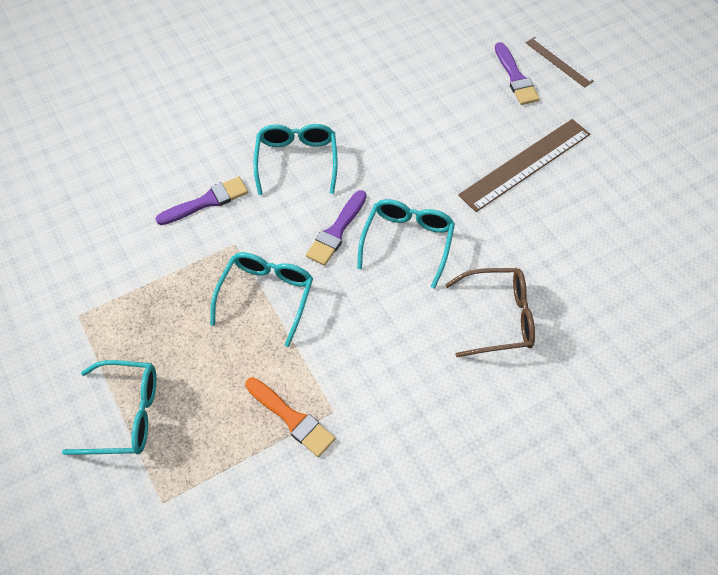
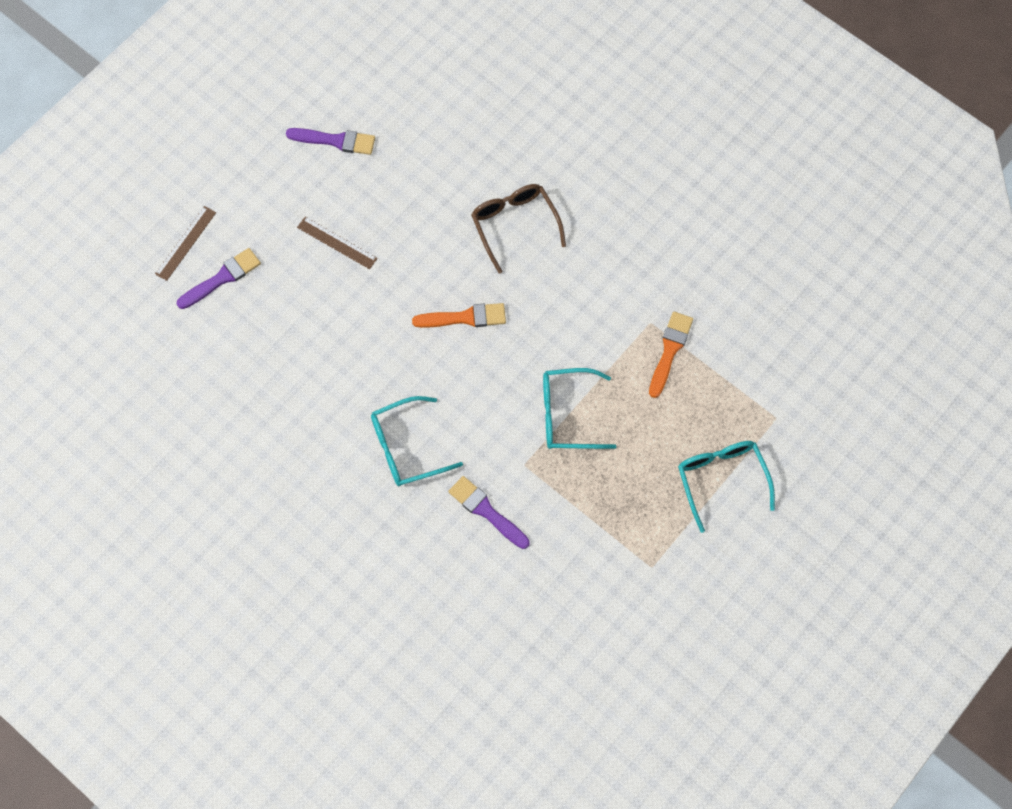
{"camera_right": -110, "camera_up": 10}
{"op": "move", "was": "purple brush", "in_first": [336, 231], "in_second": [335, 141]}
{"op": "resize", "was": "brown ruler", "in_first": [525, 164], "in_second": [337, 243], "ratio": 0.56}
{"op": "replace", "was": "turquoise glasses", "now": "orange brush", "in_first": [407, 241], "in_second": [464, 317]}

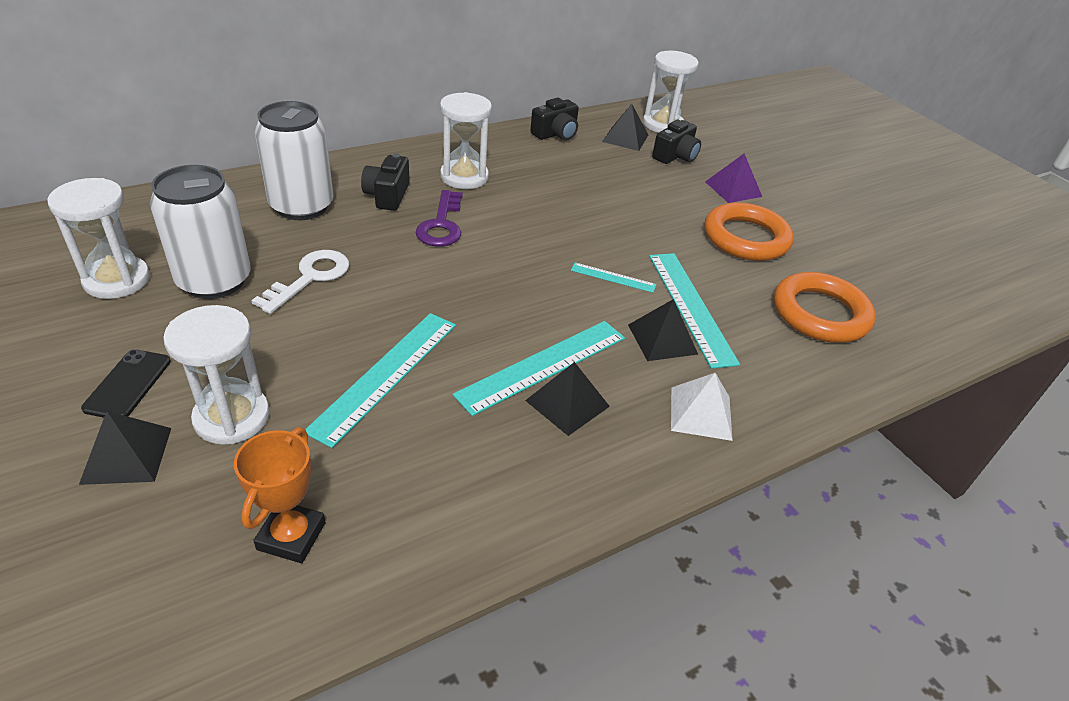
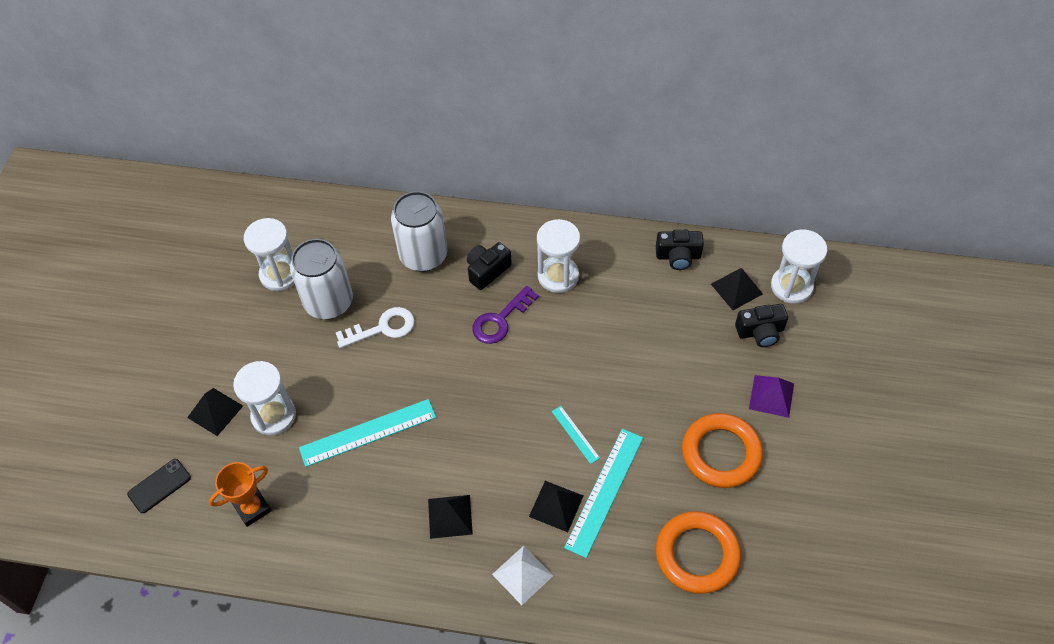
{"camera_right": 45, "camera_up": 15}
{"op": "move", "was": "black phone", "in_first": [128, 384], "in_second": [159, 486]}
{"op": "delete", "was": "turquoise ruler", "in_first": [543, 365]}

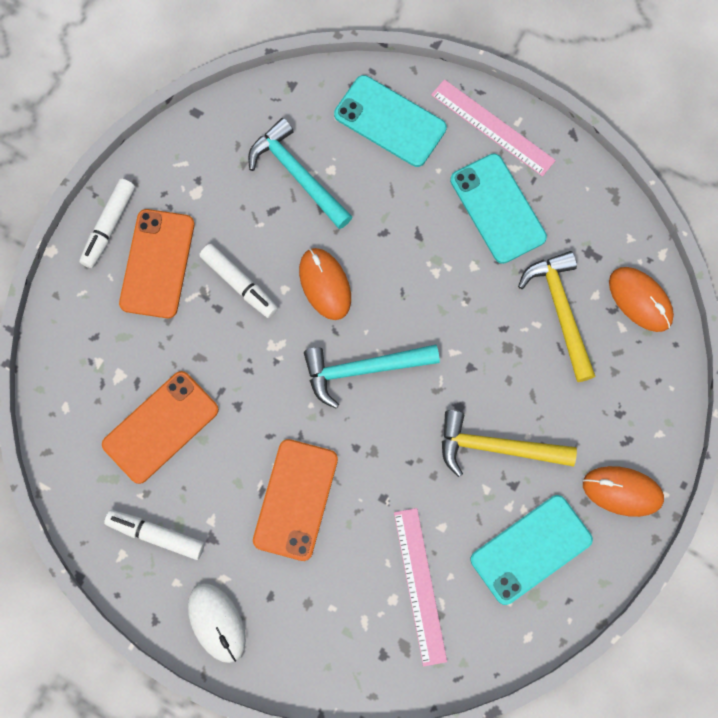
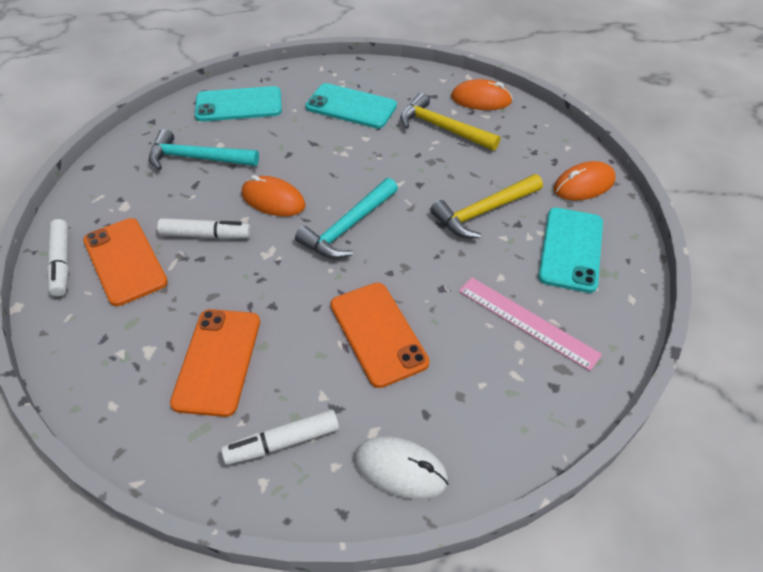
{"camera_right": -40, "camera_up": -25}
{"op": "delete", "was": "pink ruler", "in_first": [492, 127]}

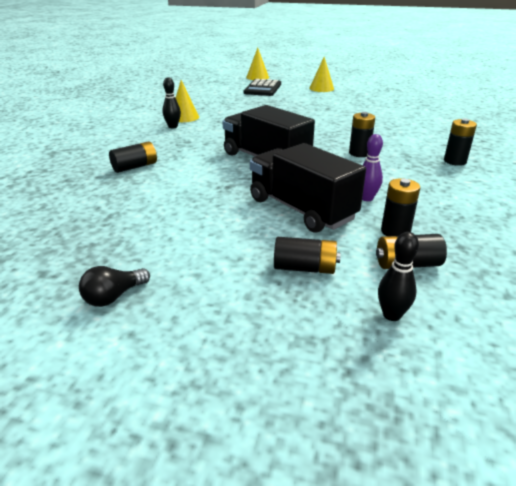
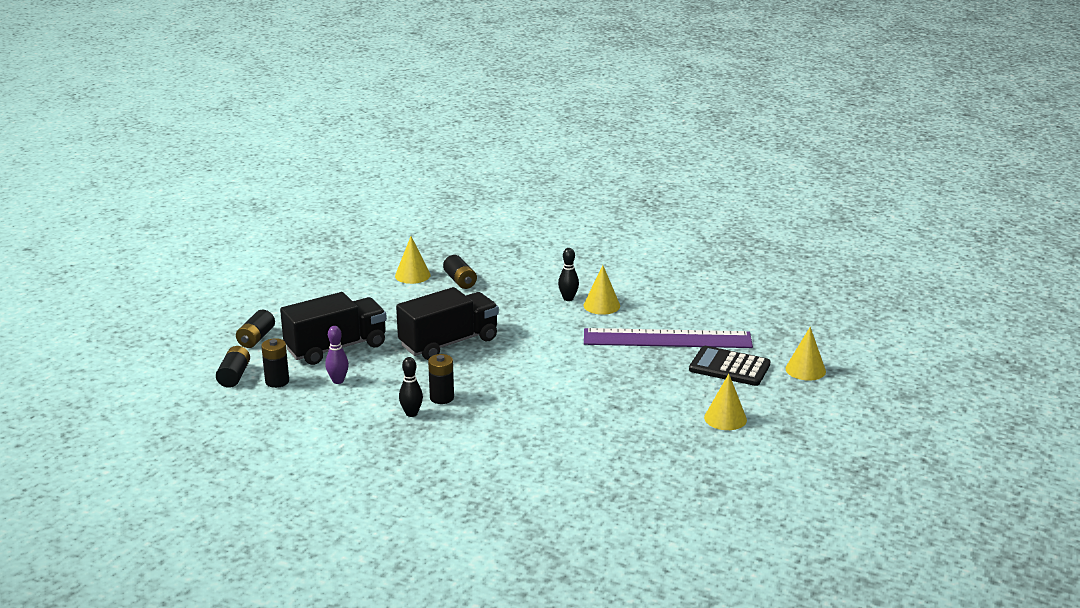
{"camera_right": 100, "camera_up": -5}
{"op": "insert", "now": "yellow cone", "in_second": [412, 275]}
{"op": "move", "was": "black bowling pin", "in_first": [391, 315], "in_second": [411, 413]}
{"op": "insert", "now": "purple ruler", "in_second": [667, 339]}
{"op": "delete", "was": "black light bulb", "in_first": [114, 296]}
{"op": "delete", "was": "black battery", "in_first": [455, 161]}

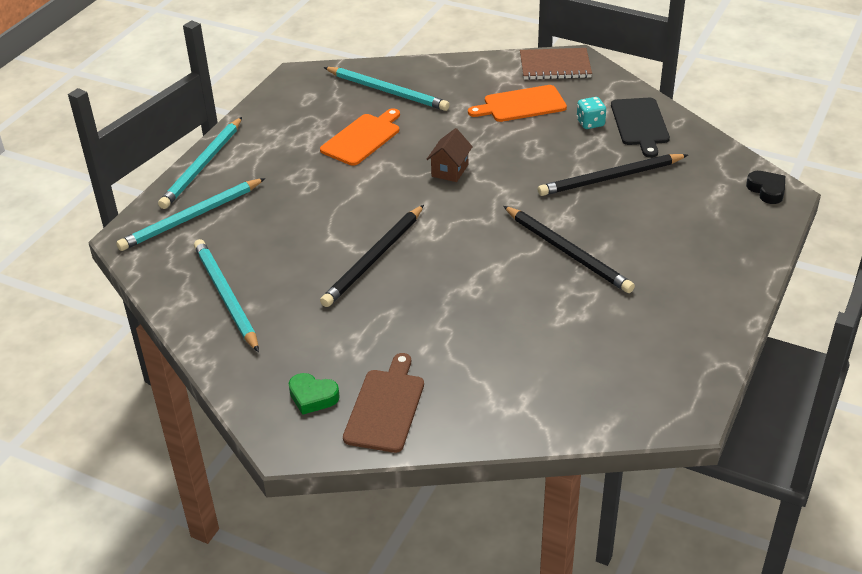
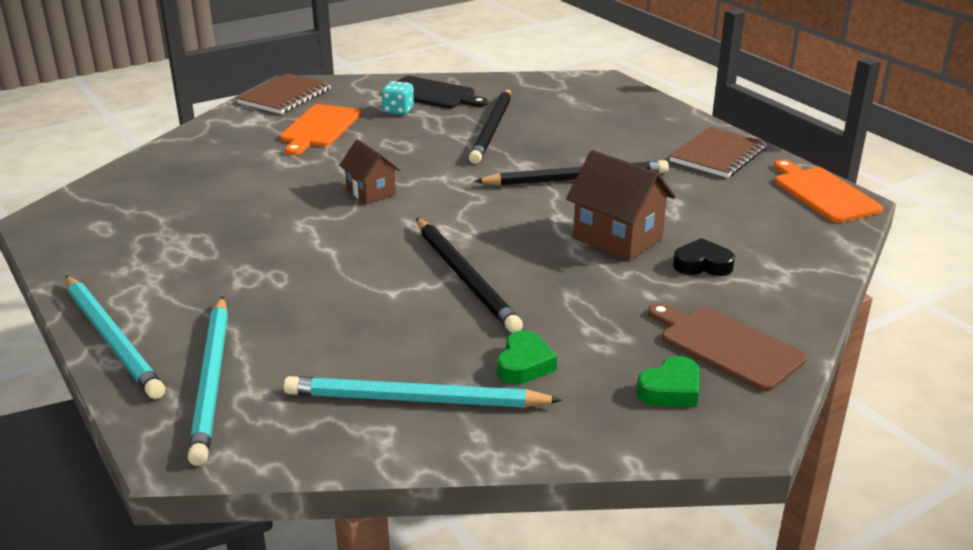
{"camera_right": -60, "camera_up": -10}
{"op": "insert", "now": "green heart", "in_second": [524, 364]}
{"op": "insert", "now": "brown house", "in_second": [617, 238]}
{"op": "insert", "now": "brown notebook", "in_second": [718, 155]}
{"op": "move", "was": "black heart", "in_first": [767, 190], "in_second": [702, 265]}
{"op": "move", "was": "orange cutting board", "in_first": [362, 138], "in_second": [823, 193]}
{"op": "delete", "was": "turquoise pencil", "in_first": [387, 91]}

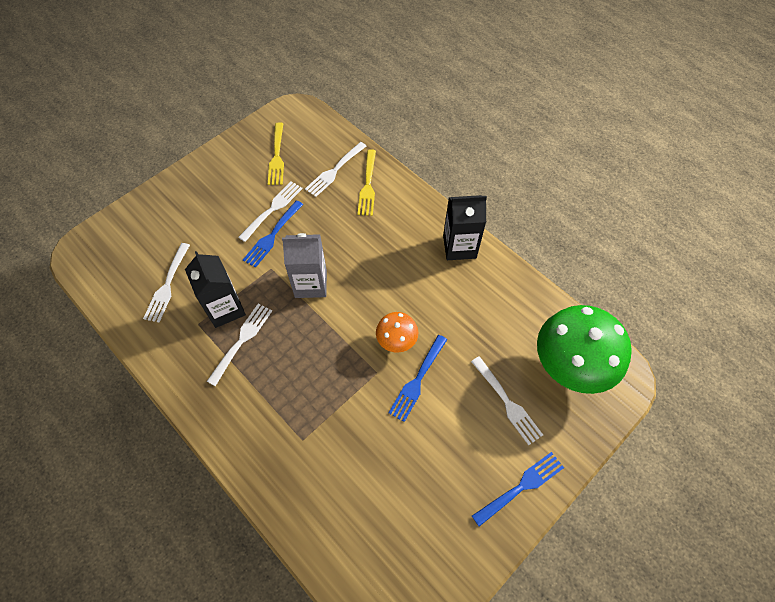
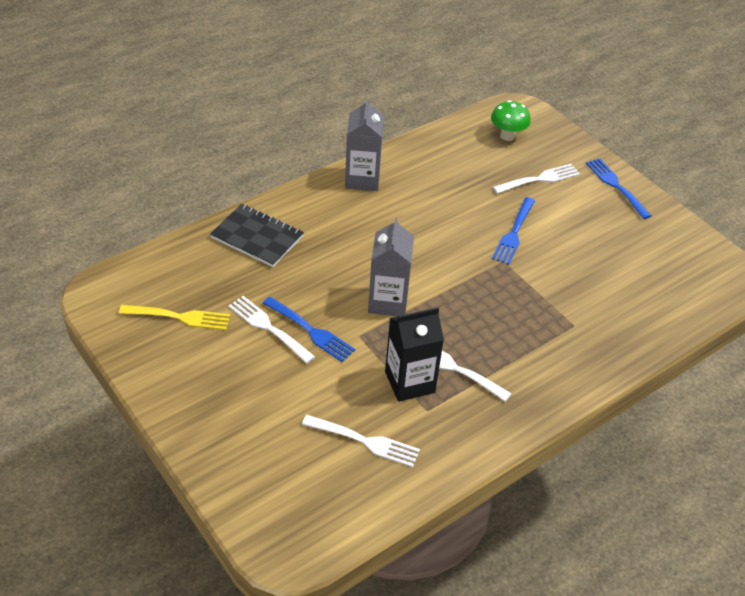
{"camera_right": -85, "camera_up": -15}
{"op": "replace", "was": "yellow fork", "now": "black notebook", "in_first": [368, 185], "in_second": [257, 237]}
{"op": "recolor", "was": "black carton", "now": "grey carton", "in_first": [459, 247], "in_second": [362, 179]}
{"op": "resize", "was": "green mushroom", "in_first": [569, 367], "in_second": [507, 136], "ratio": 0.5}
{"op": "rotate", "was": "blue fork", "in_first": [417, 380], "in_second": [513, 233], "clockwise": 75}
{"op": "delete", "was": "white fork", "in_first": [334, 171]}
{"op": "delete", "was": "orange mushroom", "in_first": [396, 341]}

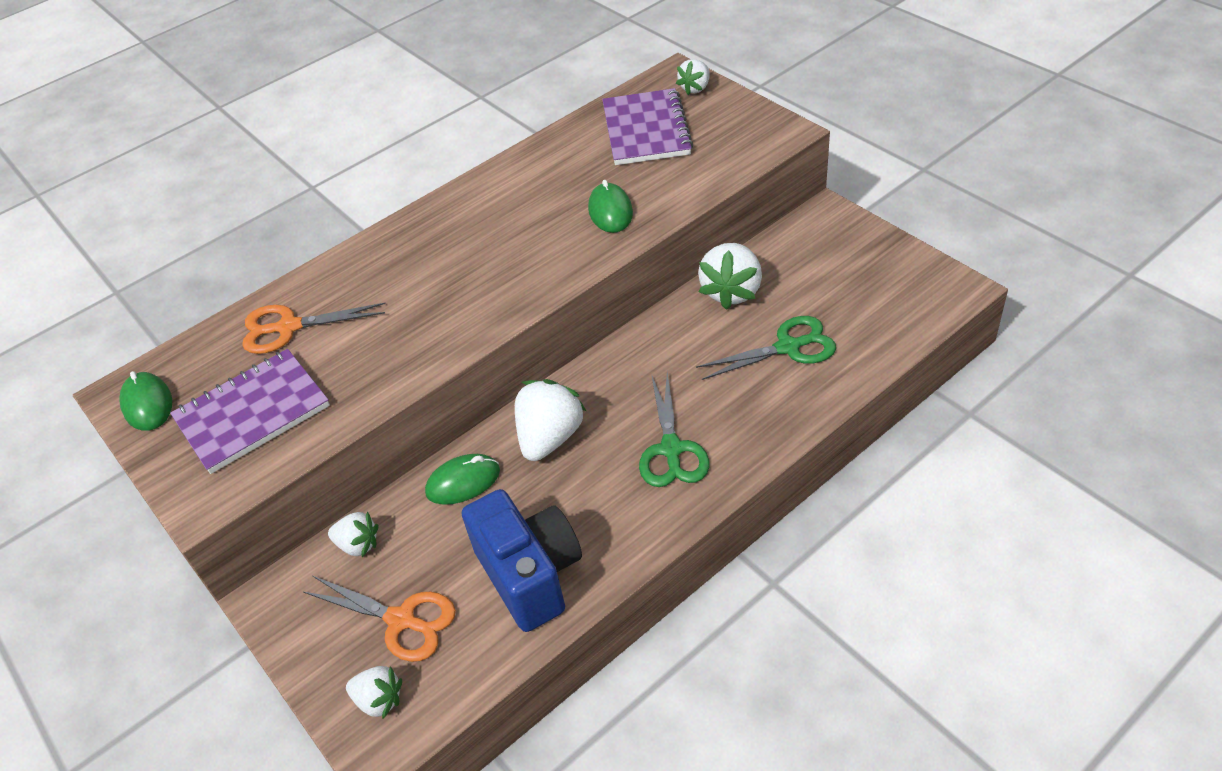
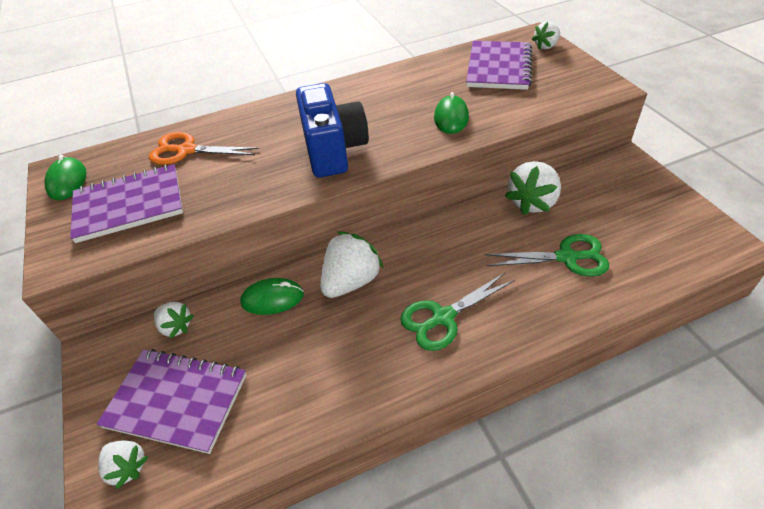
{"camera_right": 15, "camera_up": 0}
{"op": "replace", "was": "orange scissors", "now": "purple notebook", "in_first": [401, 620], "in_second": [177, 400]}
{"op": "move", "was": "blue camera", "in_first": [530, 575], "in_second": [334, 151]}
{"op": "rotate", "was": "green scissors", "in_first": [671, 449], "in_second": [443, 317], "clockwise": 45}

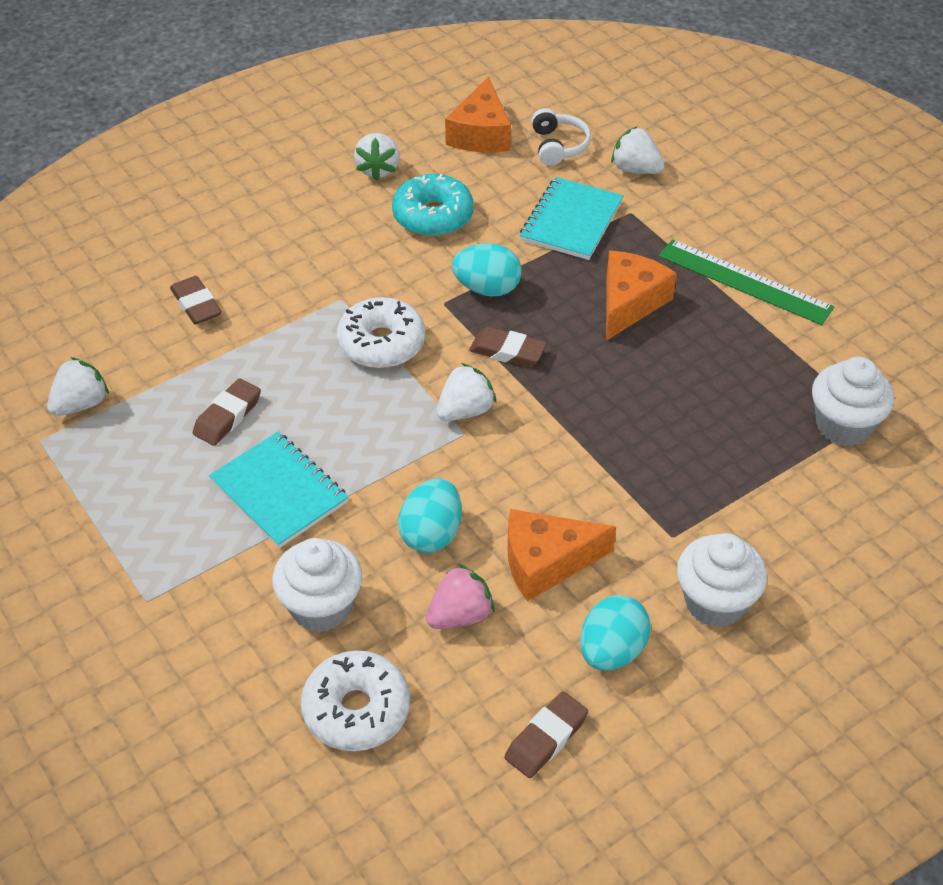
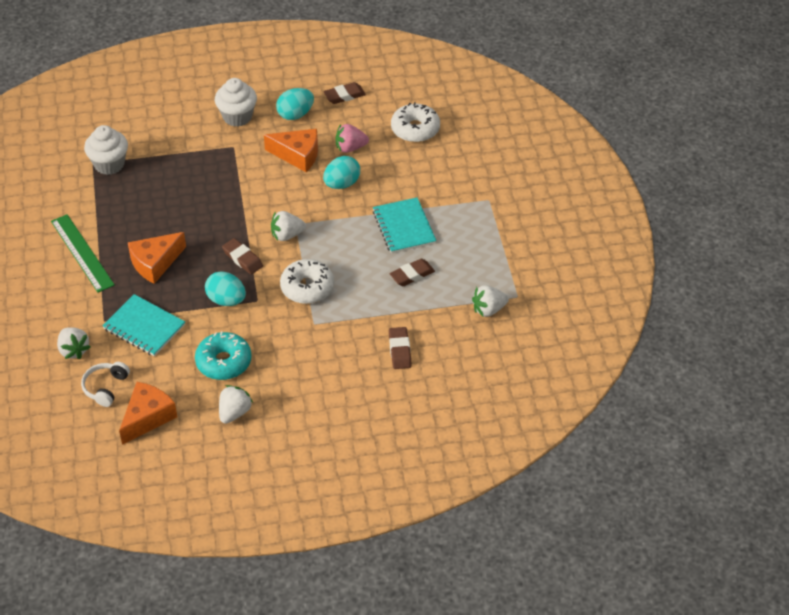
{"camera_right": -155, "camera_up": 0}
{"op": "rotate", "was": "turquoise notebook", "in_first": [571, 221], "in_second": [144, 327], "clockwise": 75}
{"op": "delete", "was": "white cupcake", "in_first": [321, 607]}

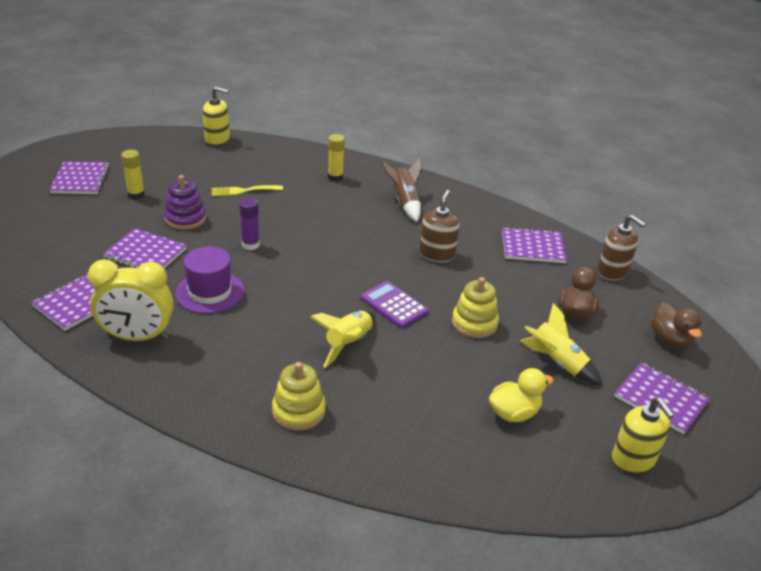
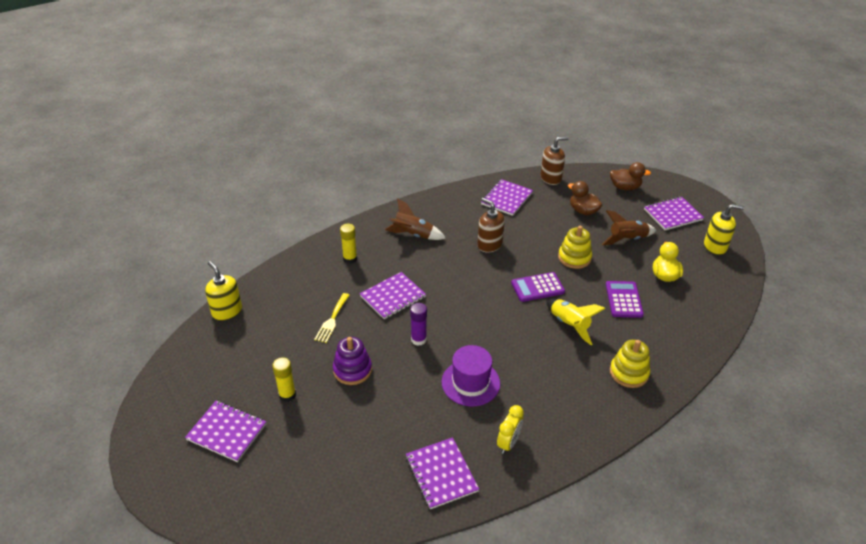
{"camera_right": -60, "camera_up": 5}
{"op": "rotate", "was": "yellow soap dispenser", "in_first": [217, 139], "in_second": [227, 311], "clockwise": -75}
{"op": "move", "was": "purple notebook", "in_first": [145, 253], "in_second": [393, 297]}
{"op": "resize", "was": "yellow clock", "in_first": [137, 337], "in_second": [508, 443], "ratio": 0.57}
{"op": "recolor", "was": "yellow rocket", "now": "brown rocket", "in_first": [557, 363], "in_second": [627, 239]}
{"op": "insert", "now": "purple calculator", "in_second": [623, 299]}

